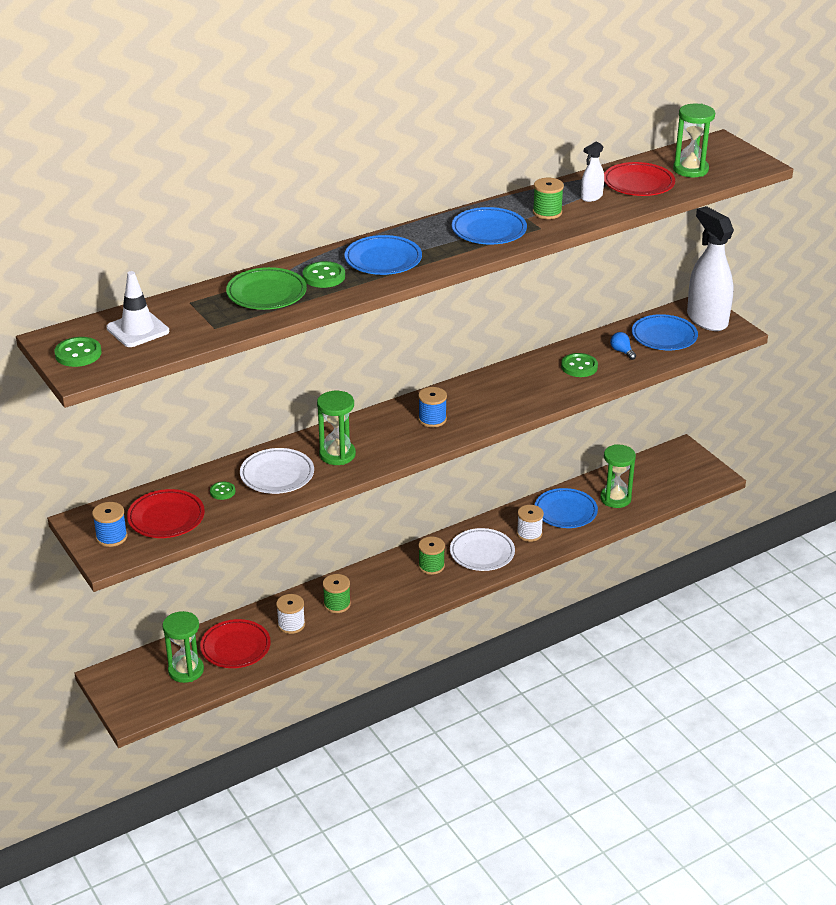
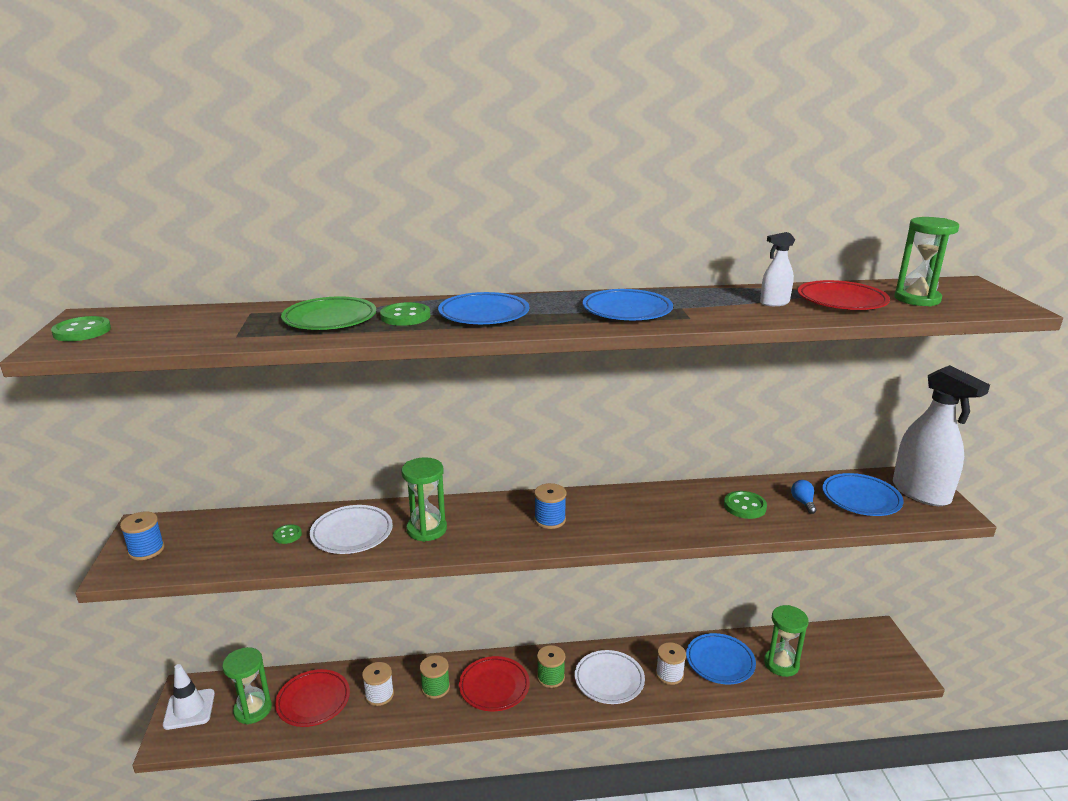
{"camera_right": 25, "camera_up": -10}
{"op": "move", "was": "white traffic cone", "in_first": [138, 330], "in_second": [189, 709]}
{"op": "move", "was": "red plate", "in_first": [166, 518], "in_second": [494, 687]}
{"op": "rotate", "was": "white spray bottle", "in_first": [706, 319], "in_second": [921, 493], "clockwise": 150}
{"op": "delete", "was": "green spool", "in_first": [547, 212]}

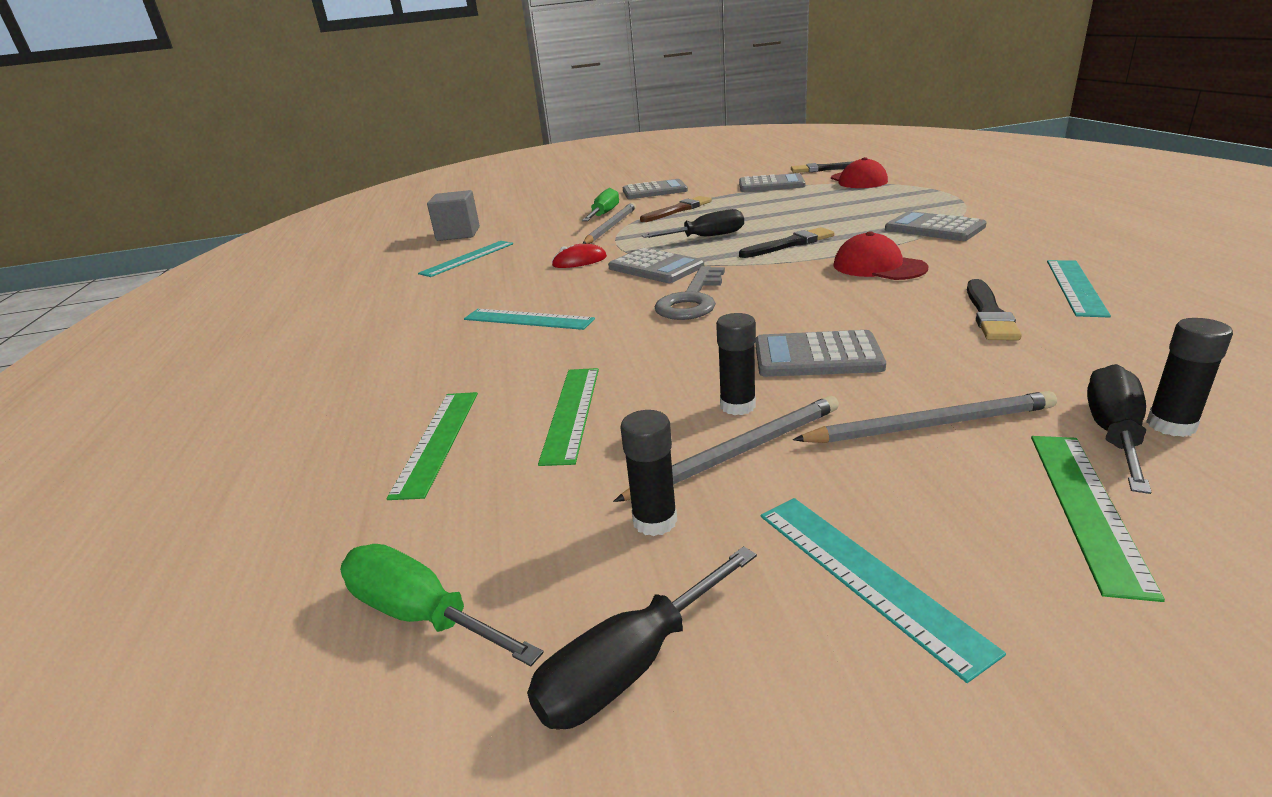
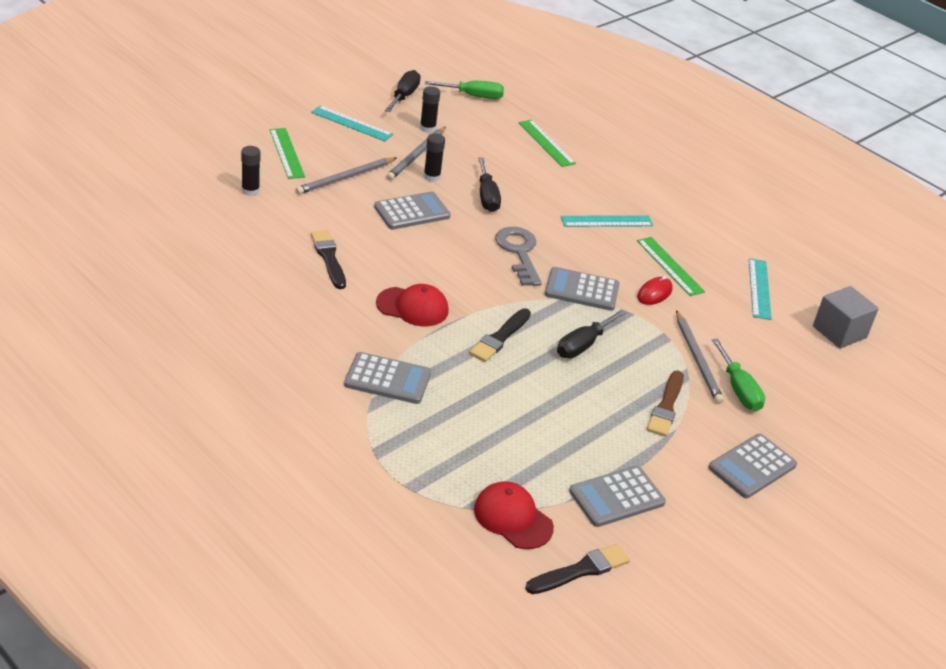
{"camera_right": 140, "camera_up": 10}
{"op": "move", "was": "black screwdriver", "in_first": [1113, 433], "in_second": [487, 197]}
{"op": "move", "was": "green ruler", "in_first": [571, 412], "in_second": [670, 266]}
{"op": "delete", "was": "turquoise ruler", "in_first": [1075, 287]}

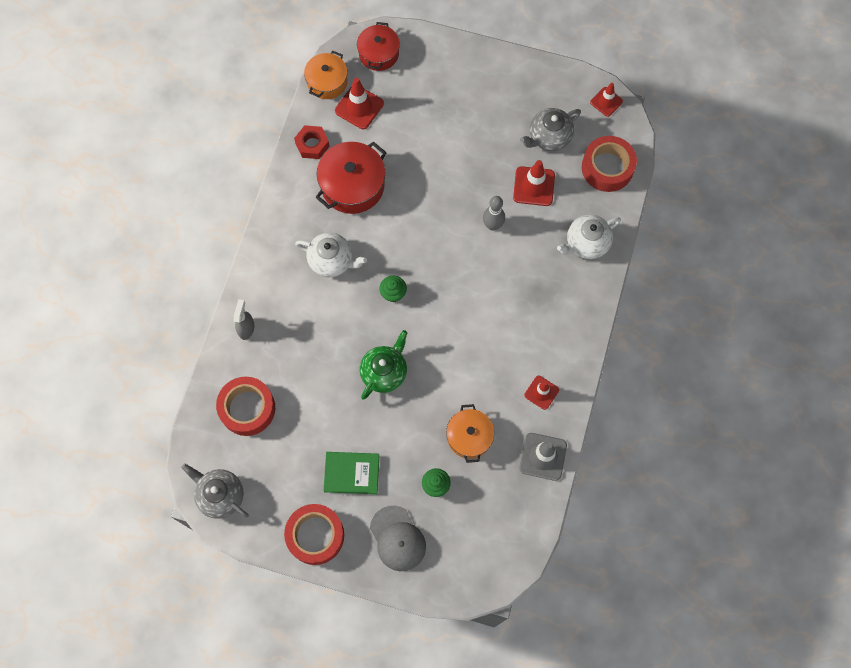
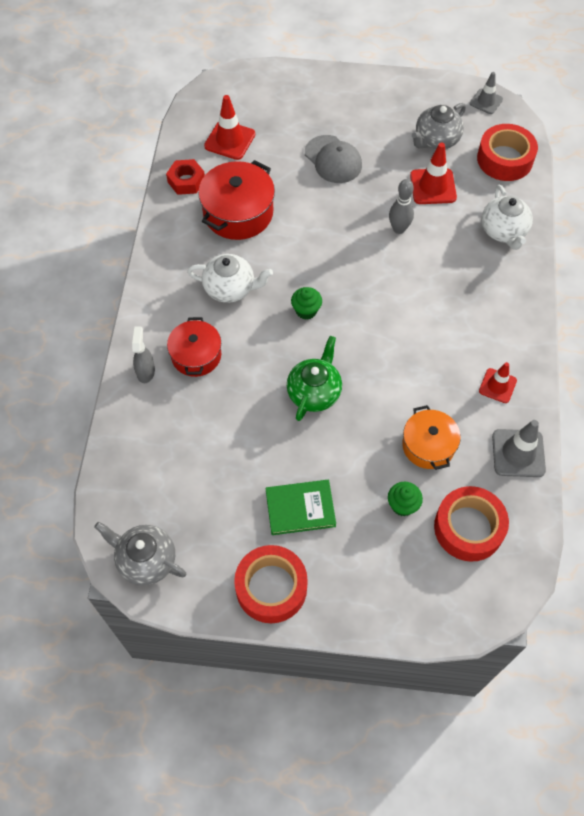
{"camera_right": -10, "camera_up": -10}
{"op": "move", "was": "red pot", "in_first": [379, 54], "in_second": [196, 355]}
{"op": "move", "was": "grey cap", "in_first": [397, 538], "in_second": [333, 159]}
{"op": "move", "was": "red tape", "in_first": [247, 408], "in_second": [468, 528]}
{"op": "recolor", "was": "red traffic cone", "now": "grey traffic cone", "in_first": [606, 102], "in_second": [486, 101]}
{"op": "rotate", "was": "white teapot", "in_first": [586, 243], "in_second": [503, 231], "clockwise": -60}
{"op": "delete", "was": "orange pot", "in_first": [327, 82]}

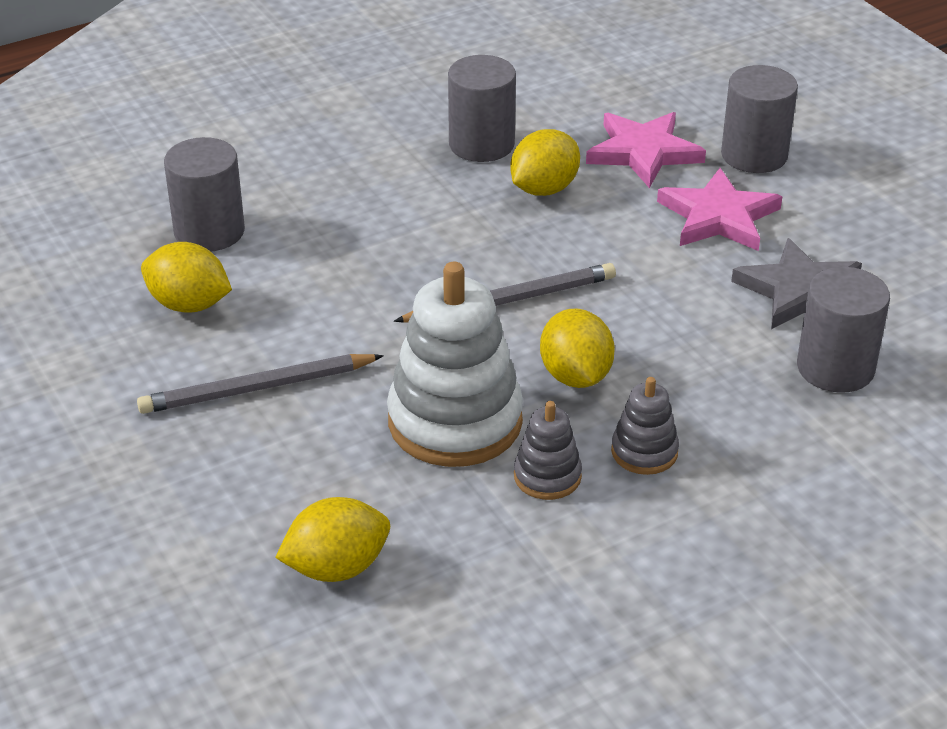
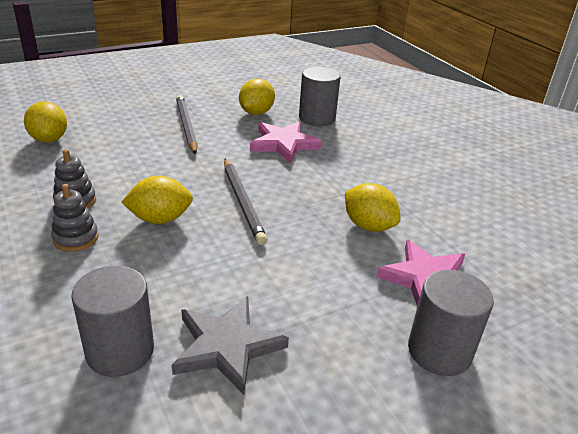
{"camera_right": 90, "camera_up": -5}
{"op": "move", "was": "pink star", "in_first": [718, 217], "in_second": [284, 144]}
{"op": "delete", "was": "white stacking toy", "in_first": [455, 421]}
{"op": "delete", "was": "grey cylinder", "in_first": [481, 144]}

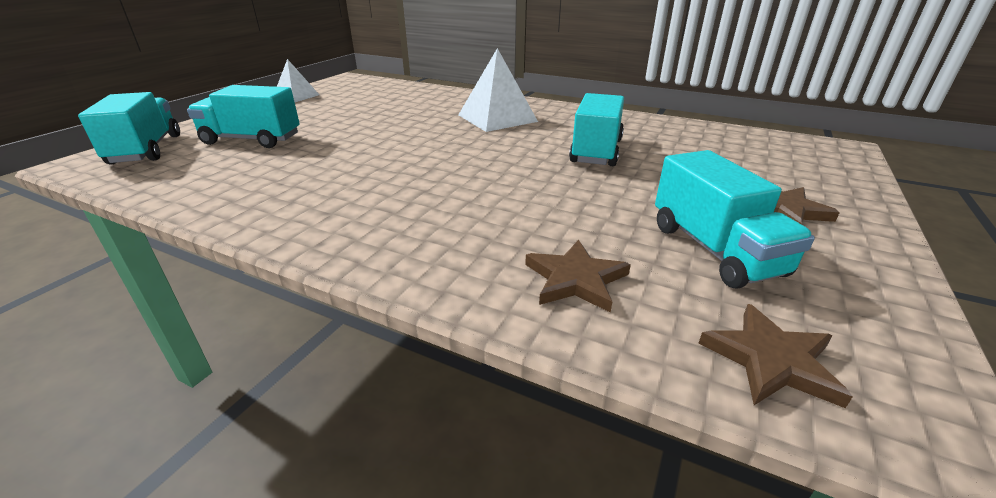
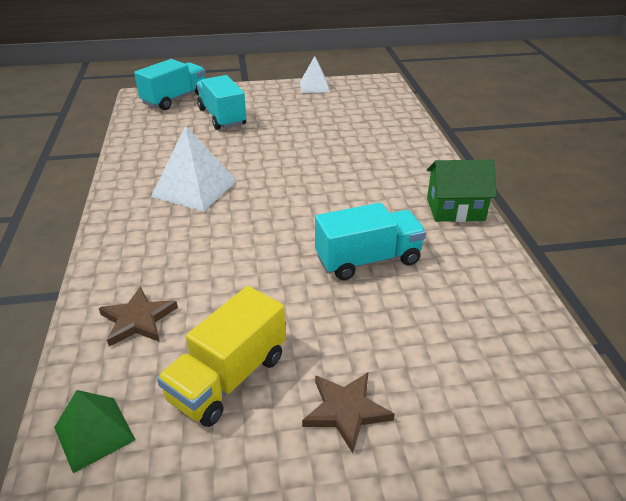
{"camera_right": 55, "camera_up": 5}
{"op": "replace", "was": "brown star", "now": "green pyramid", "in_first": [771, 360], "in_second": [94, 433]}
{"op": "move", "was": "white pyramid", "in_first": [497, 118], "in_second": [194, 188]}
{"op": "recolor", "was": "turquoise truck", "now": "yellow truck", "in_first": [714, 250], "in_second": [228, 378]}
{"op": "insert", "now": "green house", "in_second": [455, 209]}

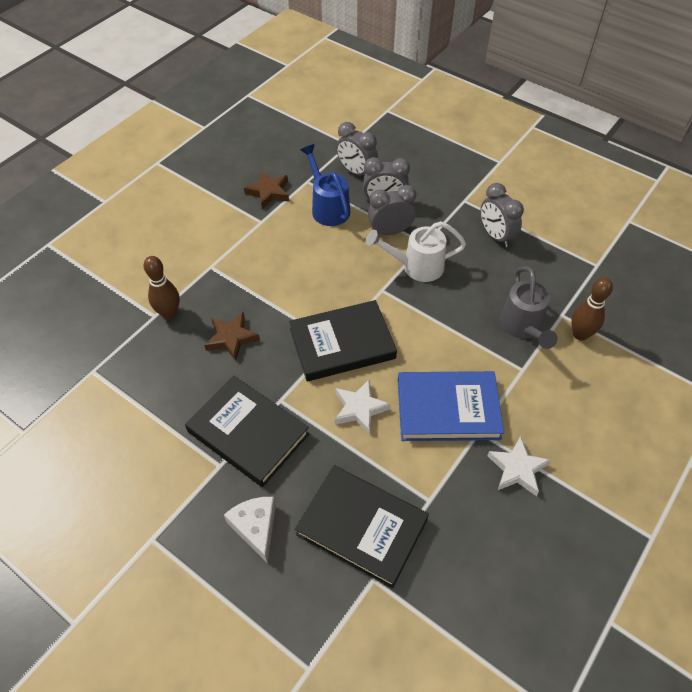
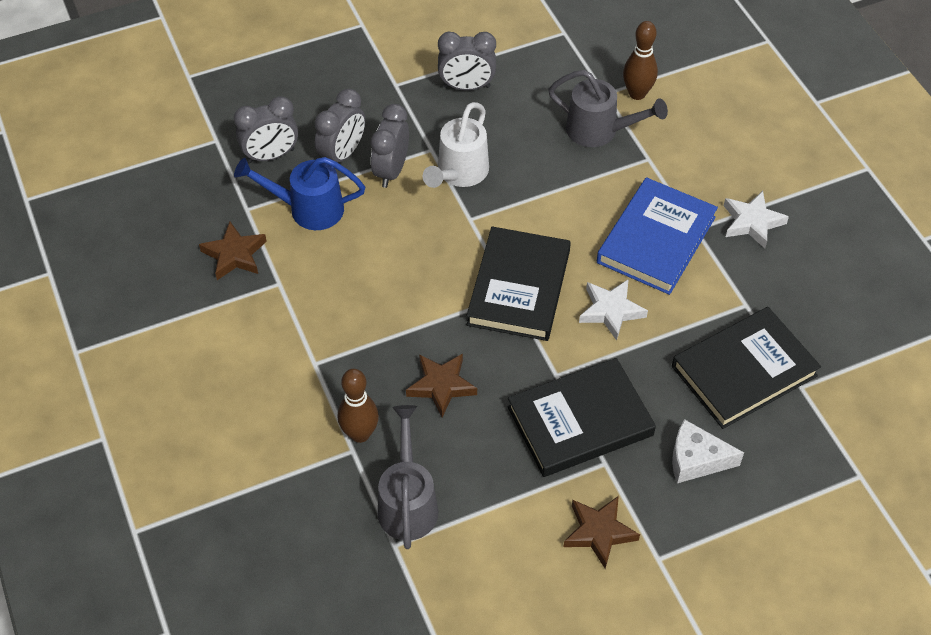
{"camera_right": -60, "camera_up": 0}
{"op": "insert", "now": "grey watering can", "in_second": [408, 503]}
{"op": "insert", "now": "brown star", "in_second": [599, 532]}

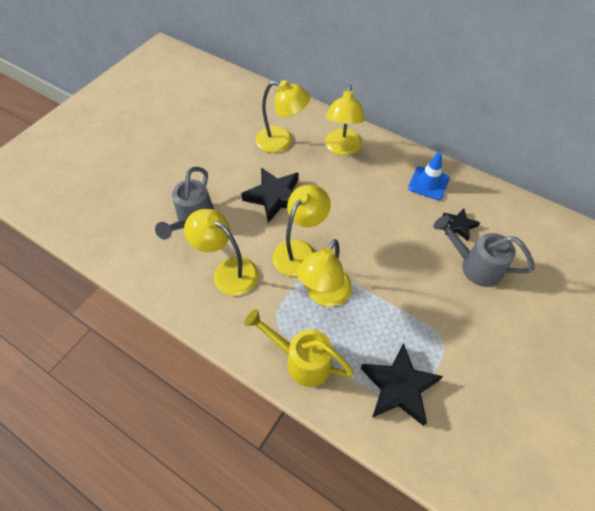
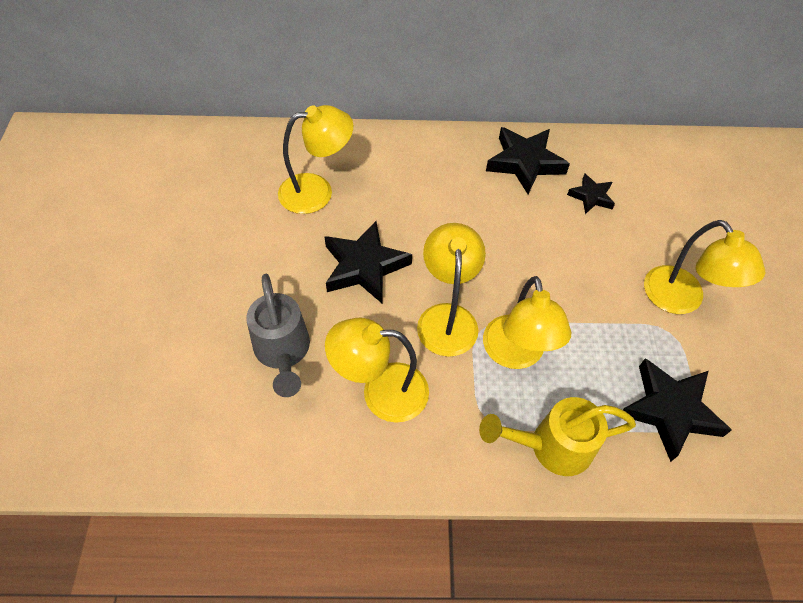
{"camera_right": -35, "camera_up": 0}
{"op": "replace", "was": "blue traffic cone", "now": "black star", "in_first": [428, 183], "in_second": [524, 163]}
{"op": "move", "was": "yellow lamp", "in_first": [342, 148], "in_second": [680, 300]}
{"op": "delete", "was": "grey watering can", "in_first": [474, 265]}

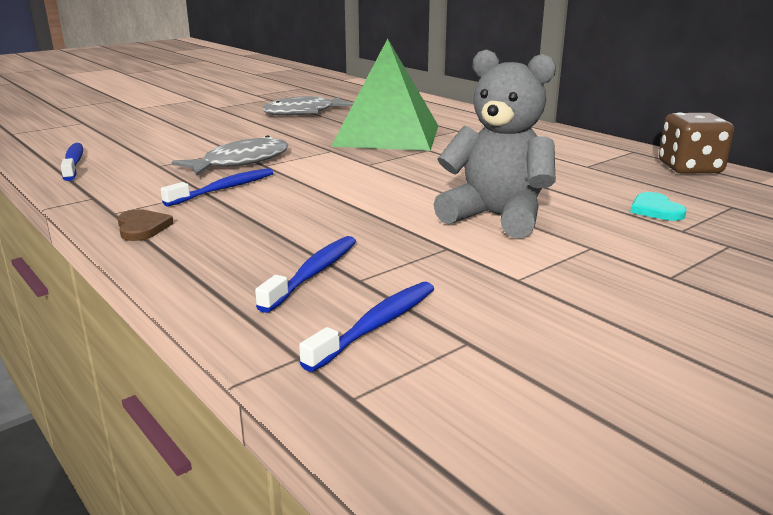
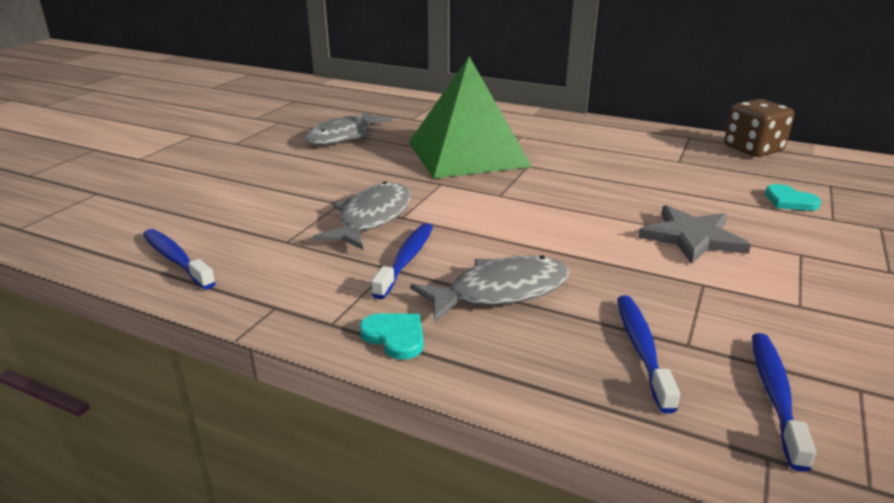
{"camera_right": -25, "camera_up": 5}
{"op": "recolor", "was": "brown heart", "now": "turquoise heart", "in_first": [142, 228], "in_second": [395, 337]}
{"op": "insert", "now": "grey fish", "in_second": [500, 292]}
{"op": "replace", "was": "grey teddy bear", "now": "grey star", "in_first": [496, 217], "in_second": [692, 237]}

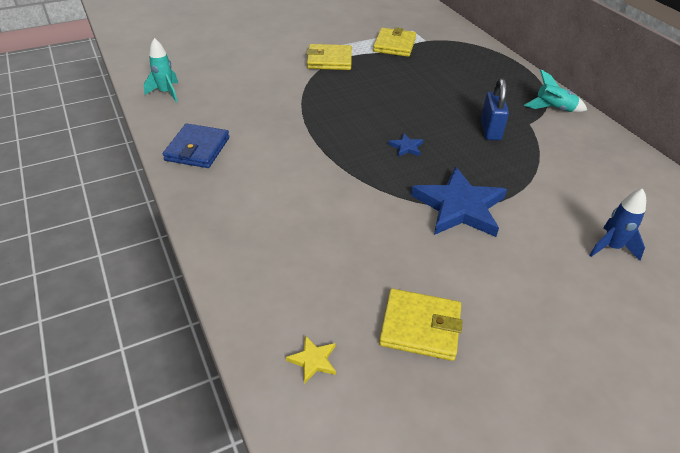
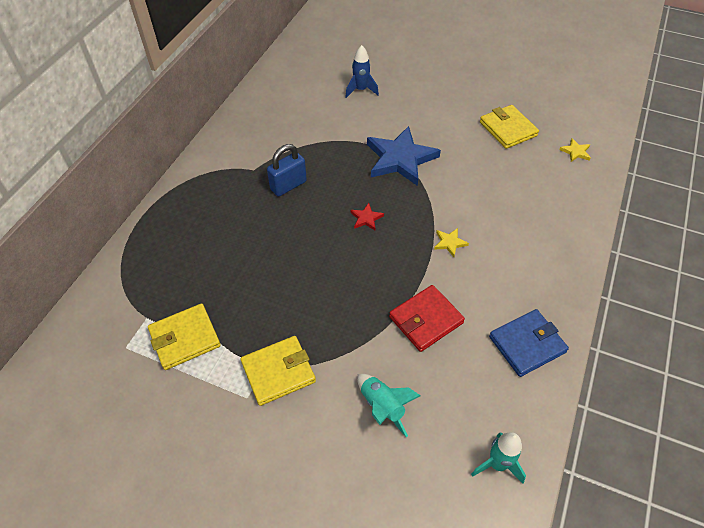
{"camera_right": -130, "camera_up": 10}
{"op": "rotate", "was": "yellow wallet", "in_first": [329, 60], "in_second": [278, 372], "clockwise": -75}
{"op": "recolor", "was": "blue star", "now": "red star", "in_first": [406, 147], "in_second": [366, 218]}
{"op": "move", "was": "turquoise rocket", "in_first": [553, 109], "in_second": [382, 406]}
{"op": "insert", "now": "red wallet", "in_second": [426, 320]}
{"op": "insert", "now": "yellow star", "in_second": [449, 243]}

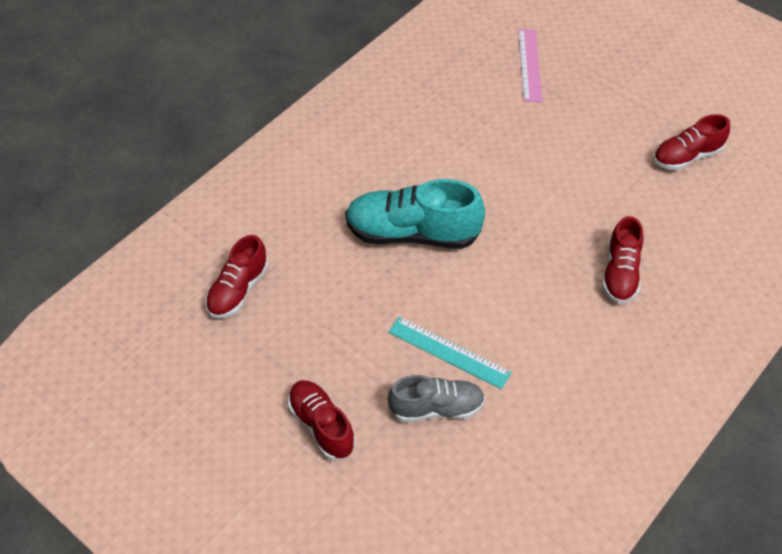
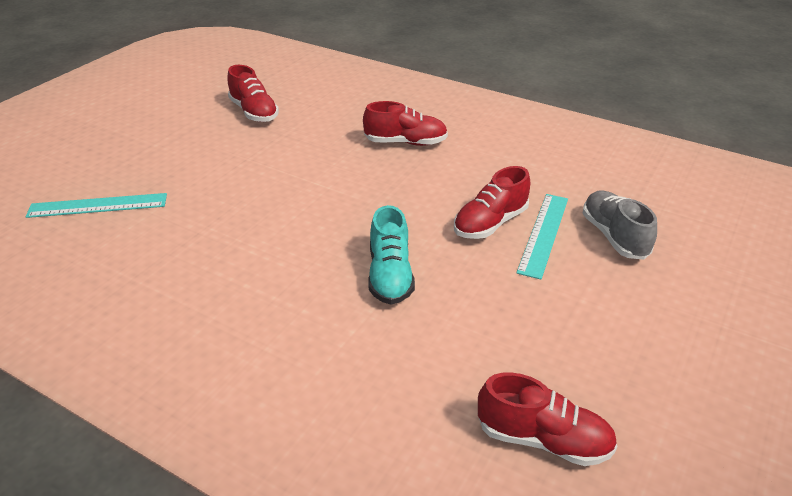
{"camera_right": -100, "camera_up": -15}
{"op": "recolor", "was": "pink ruler", "now": "turquoise ruler", "in_first": [530, 65], "in_second": [98, 205]}
{"op": "resize", "was": "turquoise shoe", "in_first": [412, 233], "in_second": [390, 275], "ratio": 0.63}
{"op": "move", "was": "red shoe", "in_first": [321, 426], "in_second": [490, 223]}

